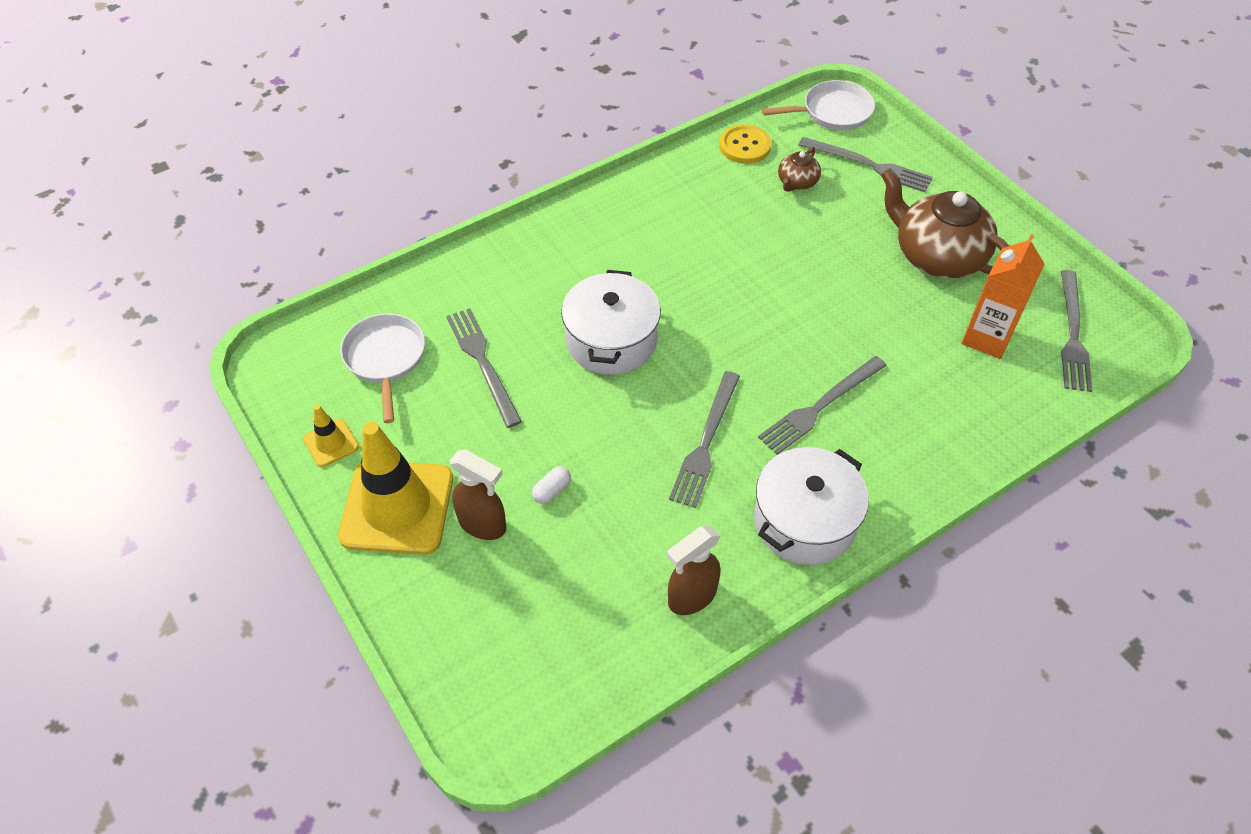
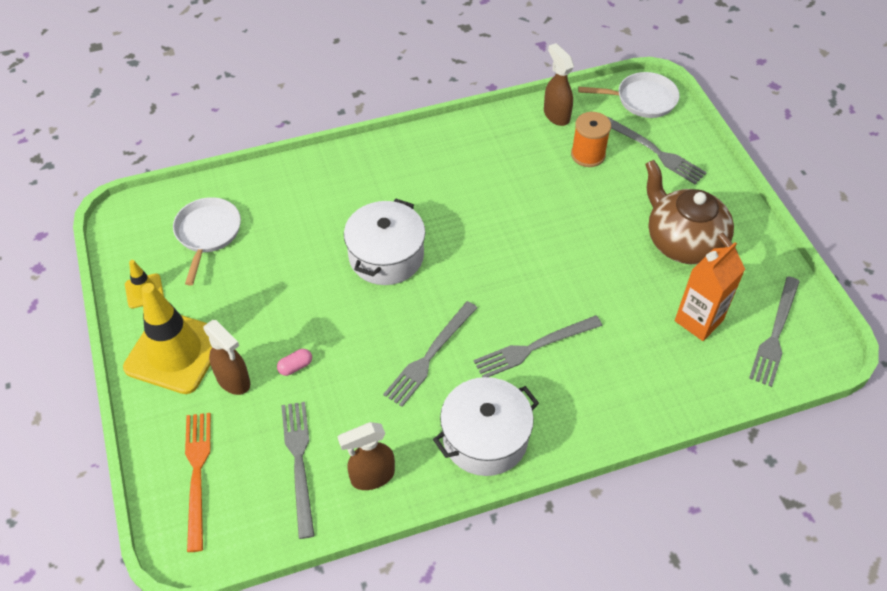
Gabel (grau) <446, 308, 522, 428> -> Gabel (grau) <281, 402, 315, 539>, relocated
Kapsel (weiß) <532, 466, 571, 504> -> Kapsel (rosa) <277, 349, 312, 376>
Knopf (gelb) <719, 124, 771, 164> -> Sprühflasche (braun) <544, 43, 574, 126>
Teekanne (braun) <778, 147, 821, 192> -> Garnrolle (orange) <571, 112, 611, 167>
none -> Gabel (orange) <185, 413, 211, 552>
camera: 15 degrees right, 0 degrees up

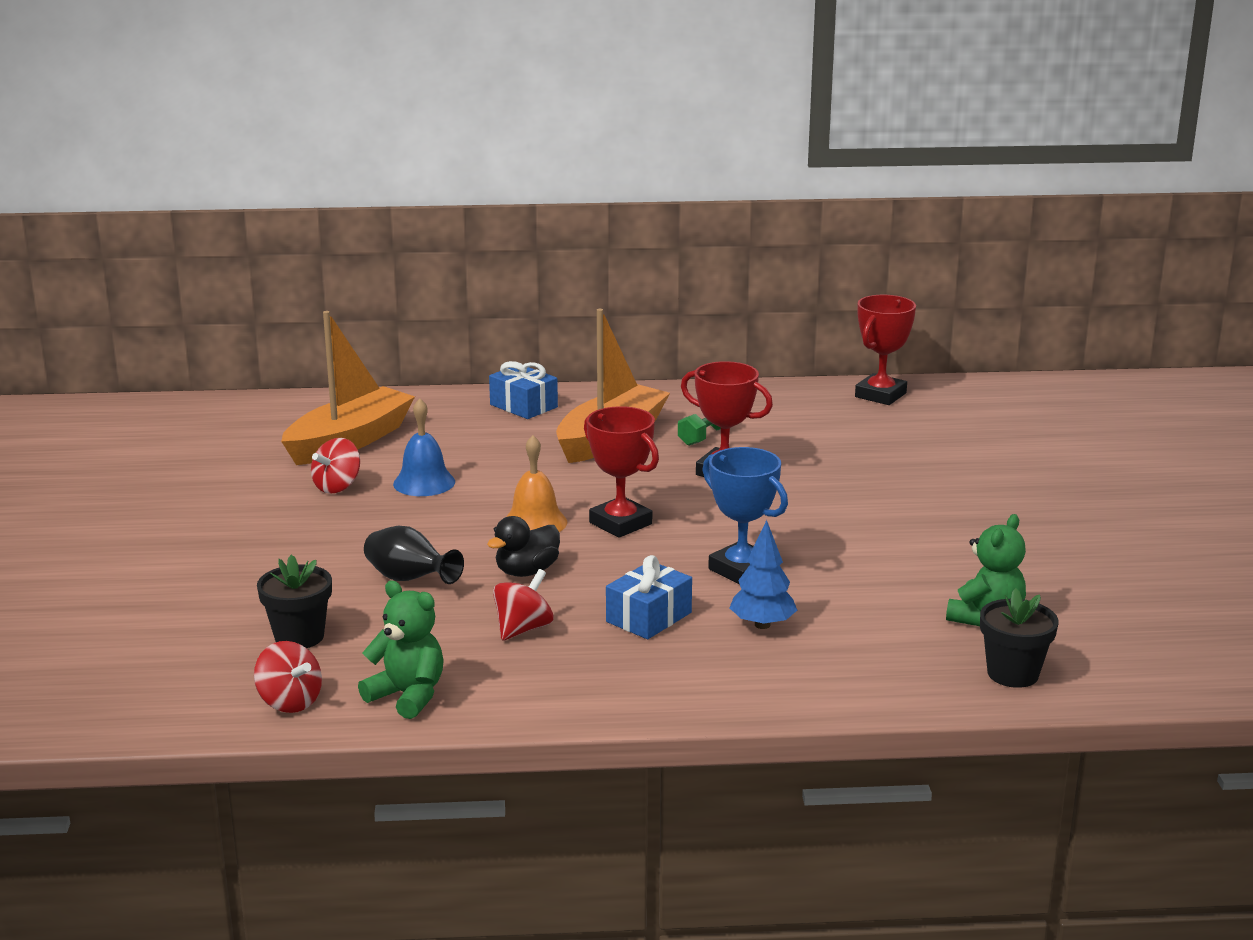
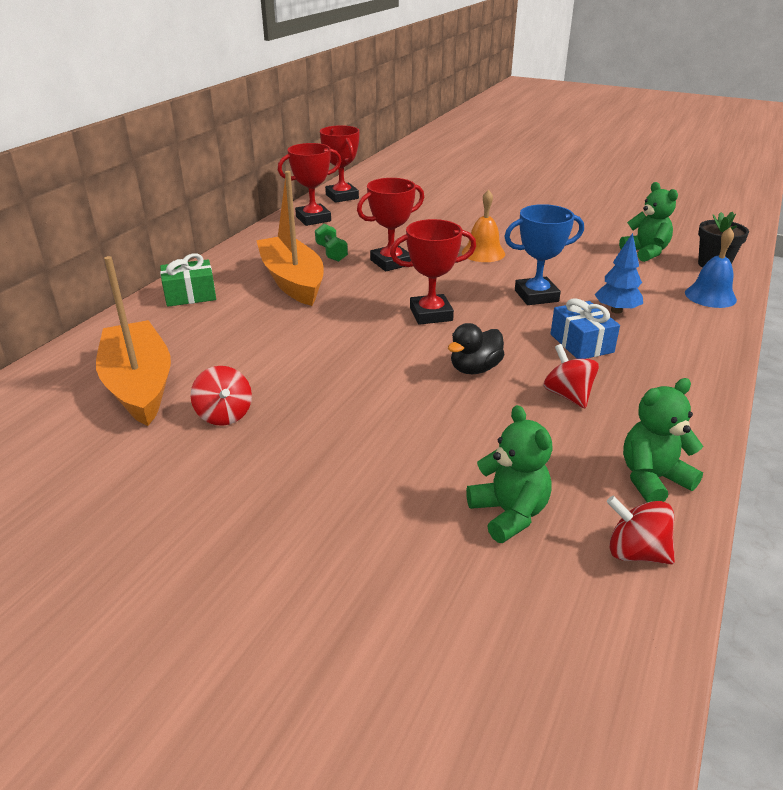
Kreisel (rot) <254, 641, 322, 713> -> Kreisel (rot) <607, 496, 675, 565>, 135 degrees counterclockwise
Blumentopf (schwarz) <257, 555, 332, 648> -> Teddybär (grün) <466, 405, 553, 543>
Vase (schwarz) <364, 526, 464, 584> -> none
Glocke (blau) <393, 398, 455, 496> -> Glocke (blau) <685, 227, 737, 308>, relocated
Ente (schwarz) <487, 516, 560, 577> -> Ente (schwarz) <448, 323, 505, 374>, 60 degrees clockwise
Geschenk (blau) <489, 361, 558, 419> -> Geschenk (grün) <160, 254, 216, 307>
Glocke (orange) <506, 435, 567, 532> -> Glocke (orange) <462, 189, 505, 262>, relocated
none -> Pokal (rot) <278, 143, 341, 226>
camera: 60 degrees left, 10 degrees up

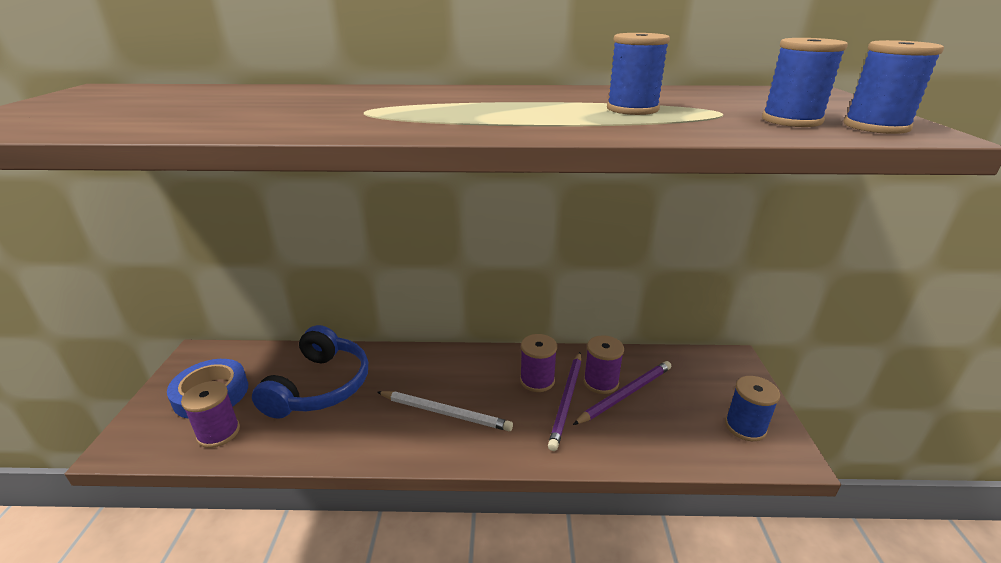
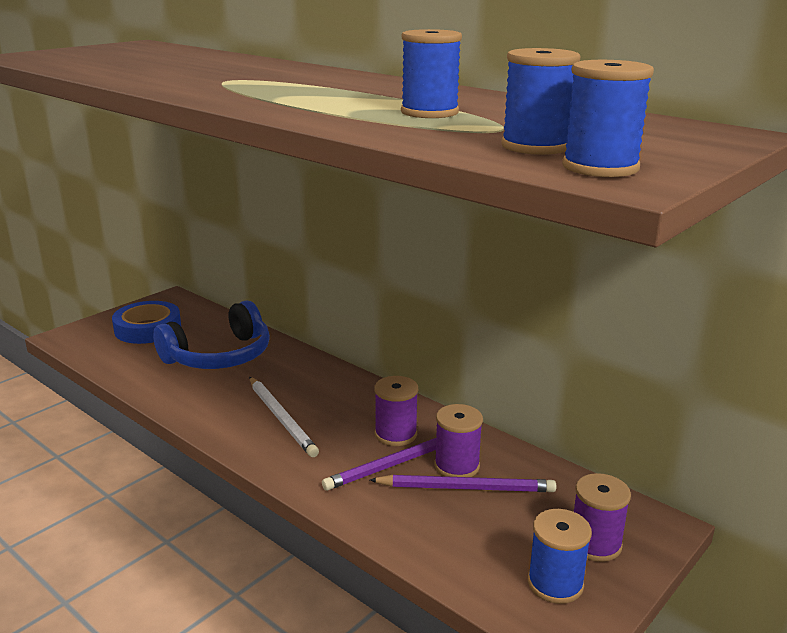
Garnrolle (lila) <181, 381, 240, 448> -> Garnrolle (lila) <574, 473, 631, 562>, relocated
camera: 40 degrees right, 5 degrees down

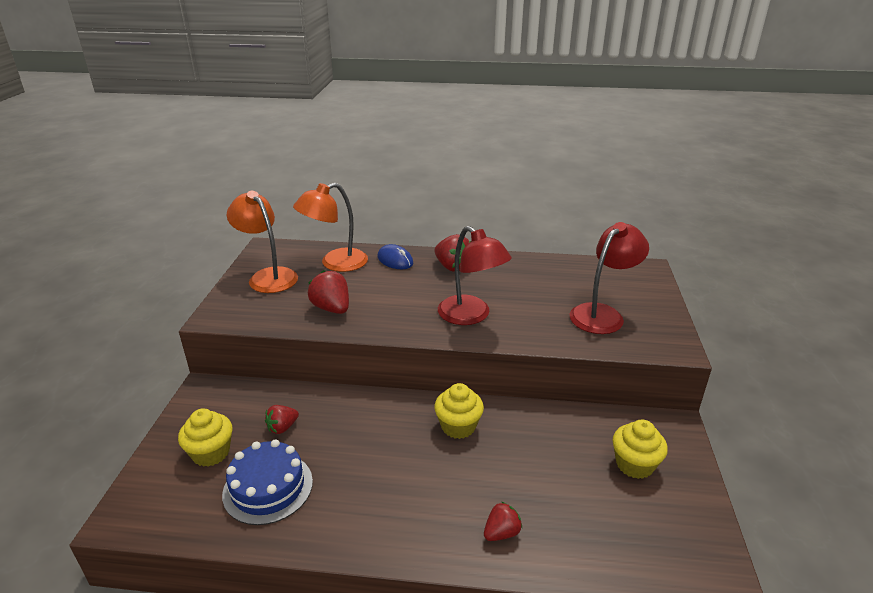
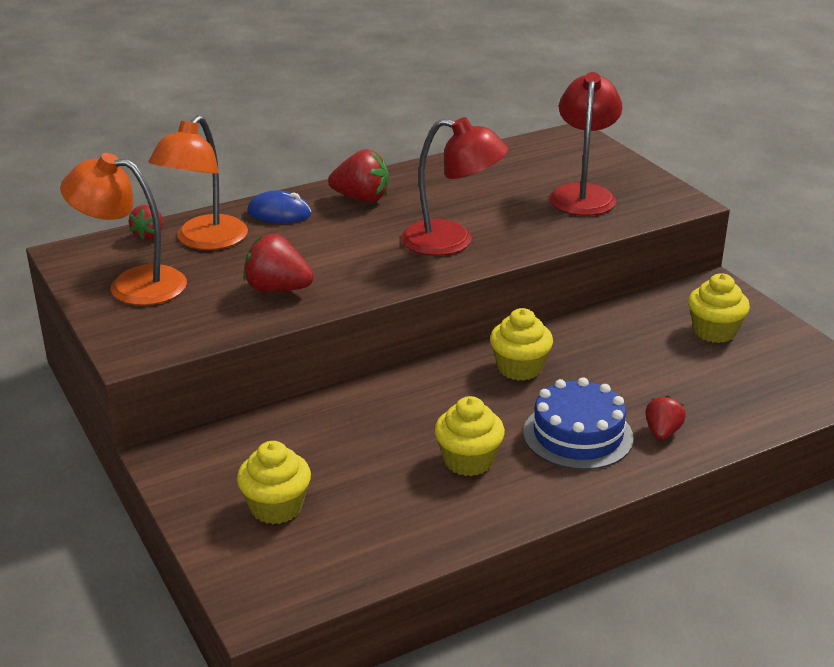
Kuchen (blau) <222, 439, 313, 525> -> Kuchen (blau) <523, 377, 634, 470>, relocated
Erdbeere (rot) <265, 405, 299, 434> -> Erdbeere (rot) <128, 205, 163, 240>, relocated
none -> Muffin (gelb) <434, 396, 505, 476>
camera: 35 degrees left, 0 degrees up

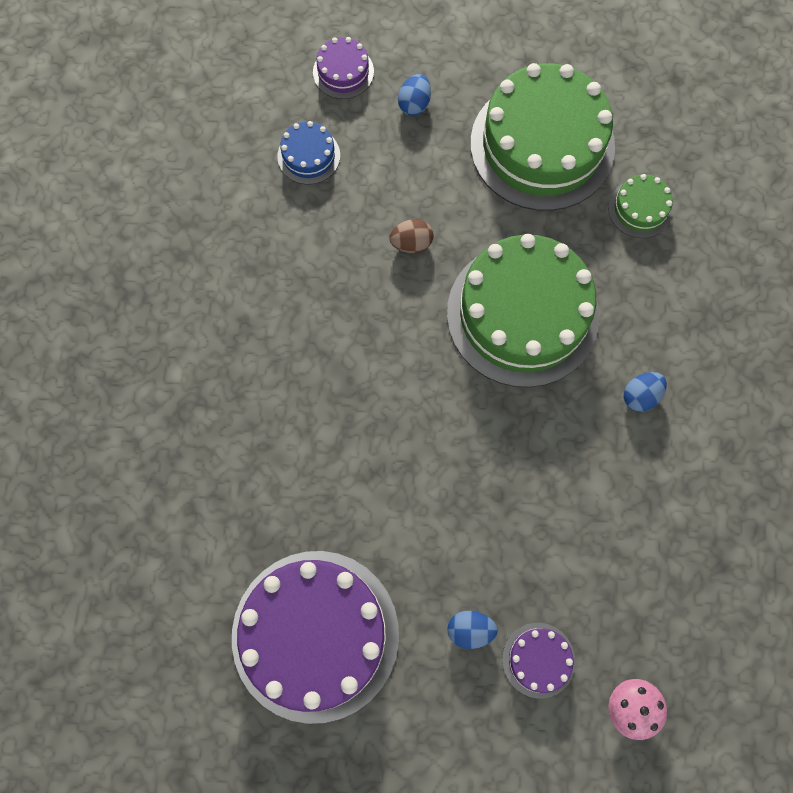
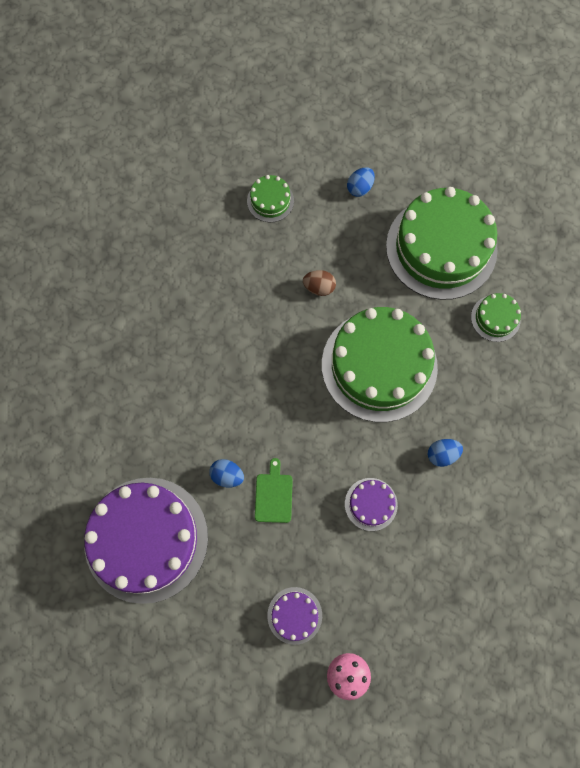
Kuchen (blau) <278, 121, 340, 184> -> Kuchen (grün) <247, 175, 294, 222>
Kuchen (lila) <313, 37, 374, 99> -> Kuchen (lila) <345, 478, 398, 531>, relocated
Ei (blau) <447, 611, 498, 649> -> Ei (blau) <209, 459, 244, 488>, relocated
none -> Schneidebrett (grün) <255, 458, 293, 523>
camera: 20 degrees right, 0 degrees up

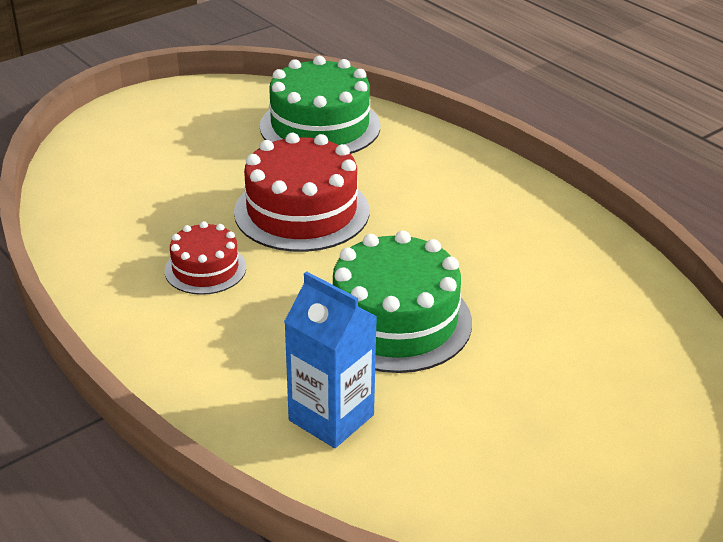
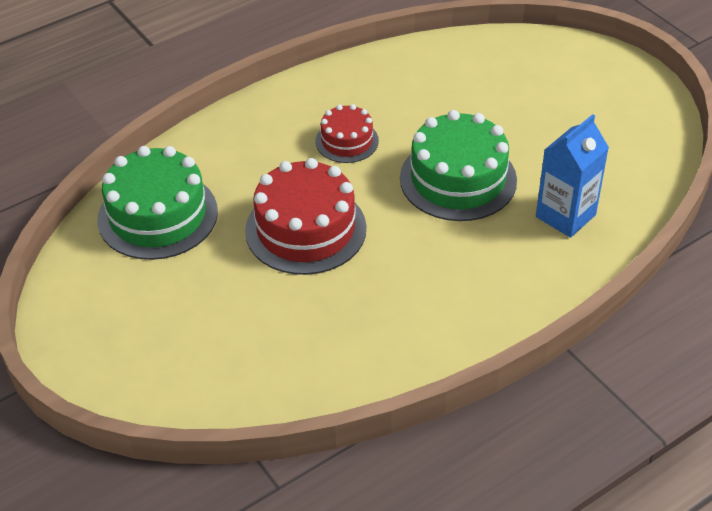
Kuchen (rot) <165, 221, 246, 295> -> Kuchen (rot) <316, 104, 379, 163>, relocated
camera: 85 degrees left, 10 degrees up

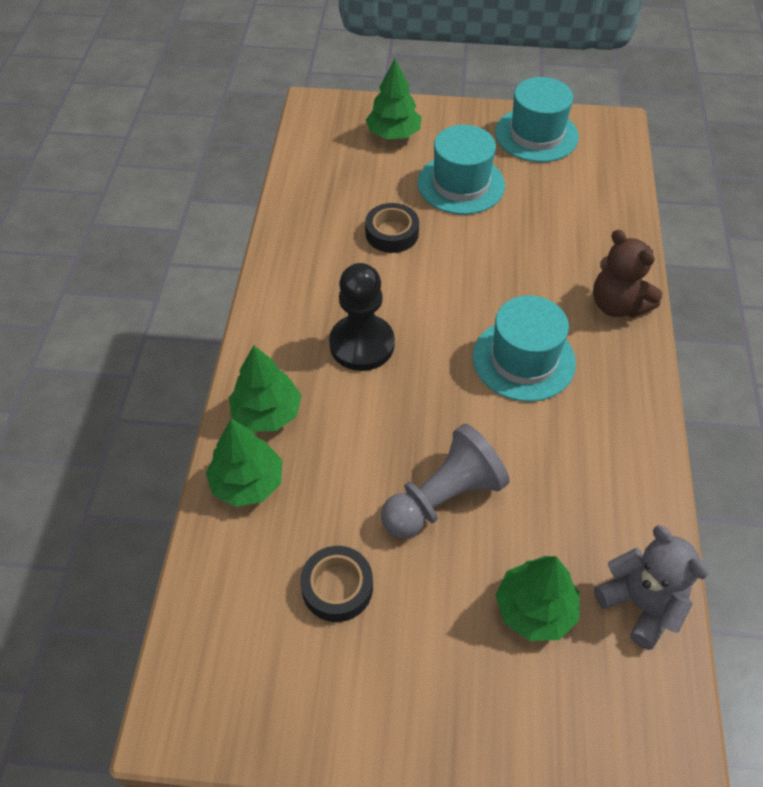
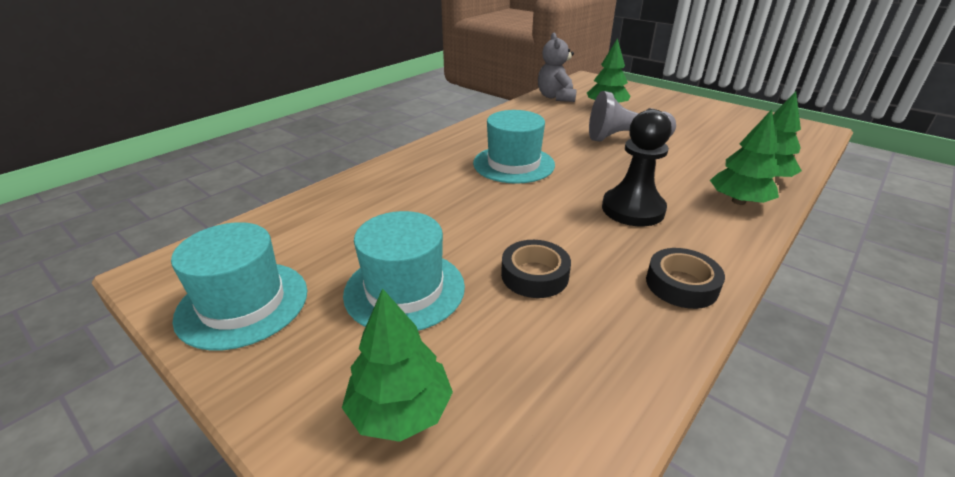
Klebeband (schwarz) <300, 546, 373, 622> -> Klebeband (schwarz) <646, 248, 725, 309>, relocated
Teddybär (braun) <593, 230, 662, 318> -> none
camera: 145 degrees left, 20 degrees down

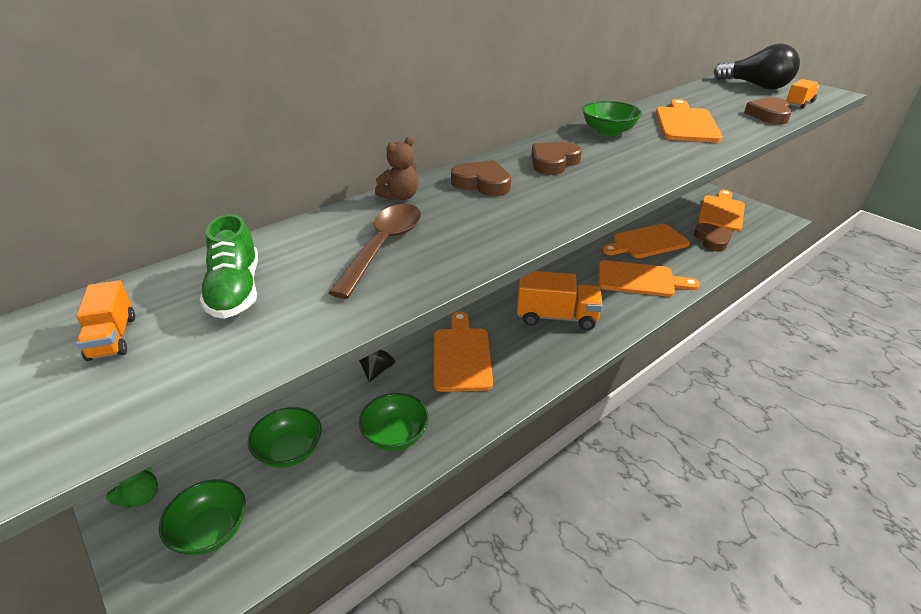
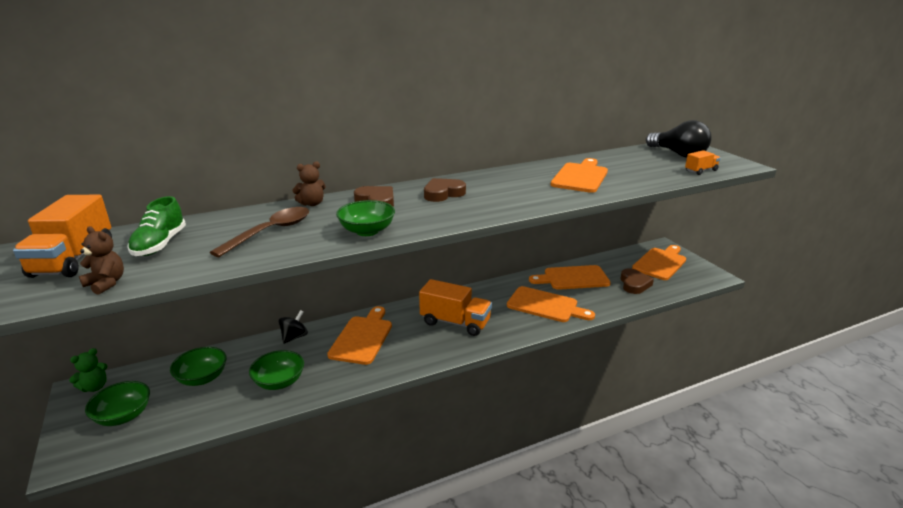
Lastwagen (orange) <76, 280, 135, 361> -> Lastwagen (orange) <13, 195, 112, 278>, x1.94
Schüssel (grün) <582, 101, 642, 136> -> Schüssel (grün) <336, 200, 395, 236>, relocated
Herz (braun) <744, 97, 792, 124> -> none
none -> Teddybär (braun) <79, 226, 124, 295>
camera: 15 degrees right, 10 degrees down

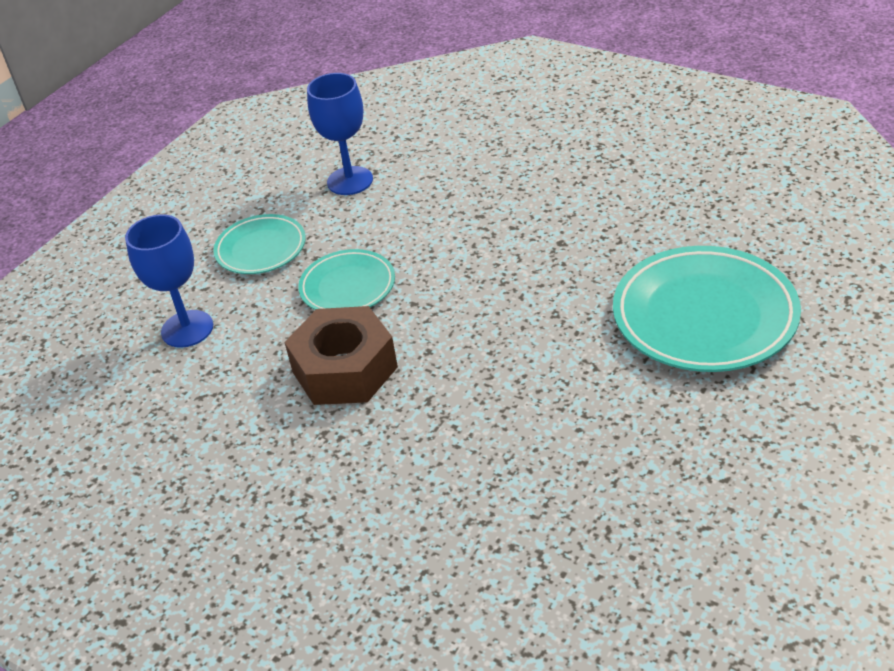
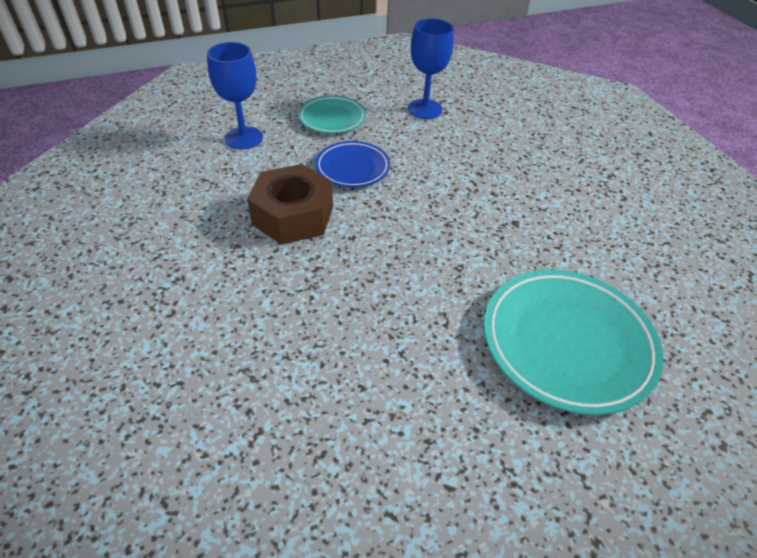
Teller (türkis) <298, 249, 395, 310> -> Teller (blau) <315, 141, 390, 187>
camera: 30 degrees right, 5 degrees up

